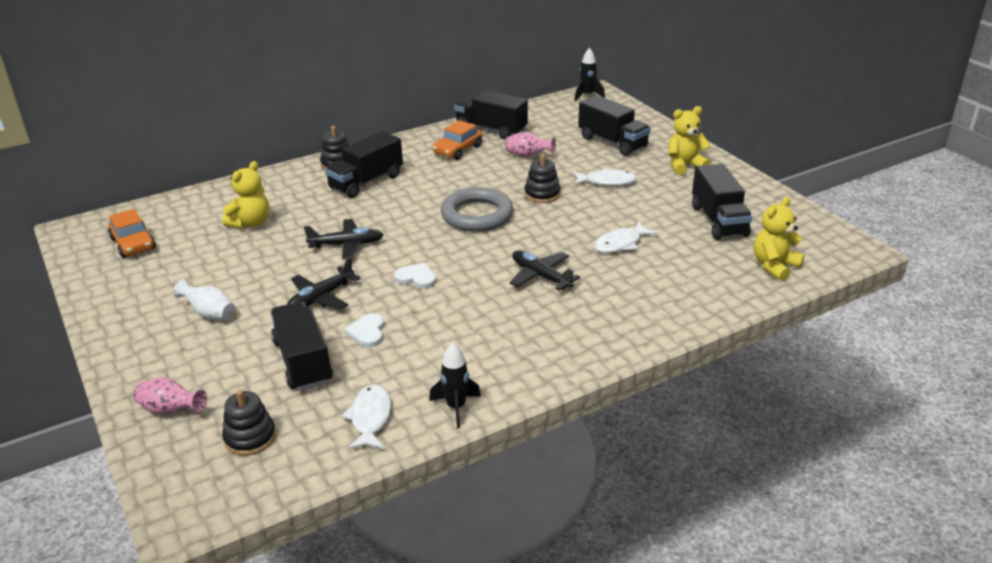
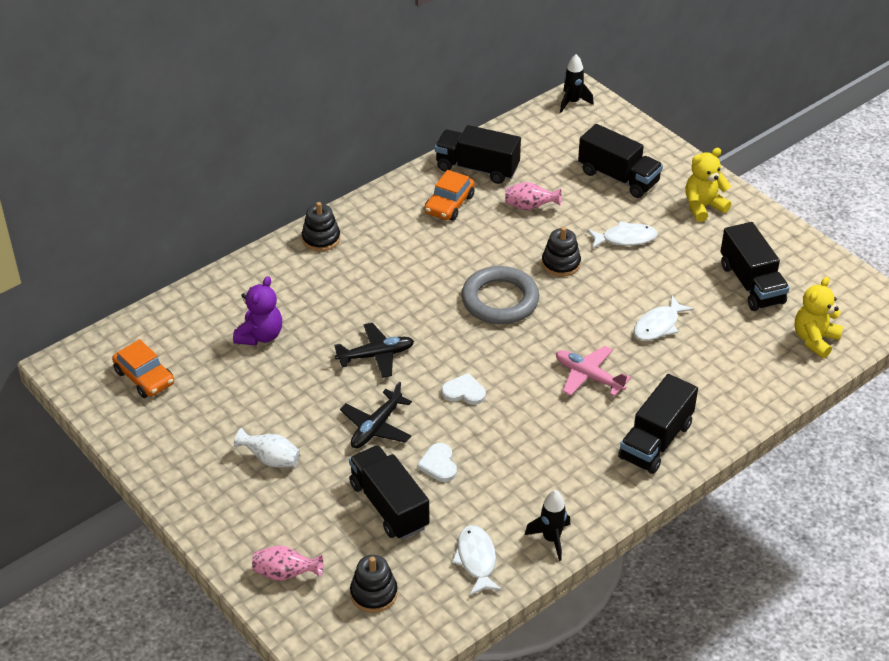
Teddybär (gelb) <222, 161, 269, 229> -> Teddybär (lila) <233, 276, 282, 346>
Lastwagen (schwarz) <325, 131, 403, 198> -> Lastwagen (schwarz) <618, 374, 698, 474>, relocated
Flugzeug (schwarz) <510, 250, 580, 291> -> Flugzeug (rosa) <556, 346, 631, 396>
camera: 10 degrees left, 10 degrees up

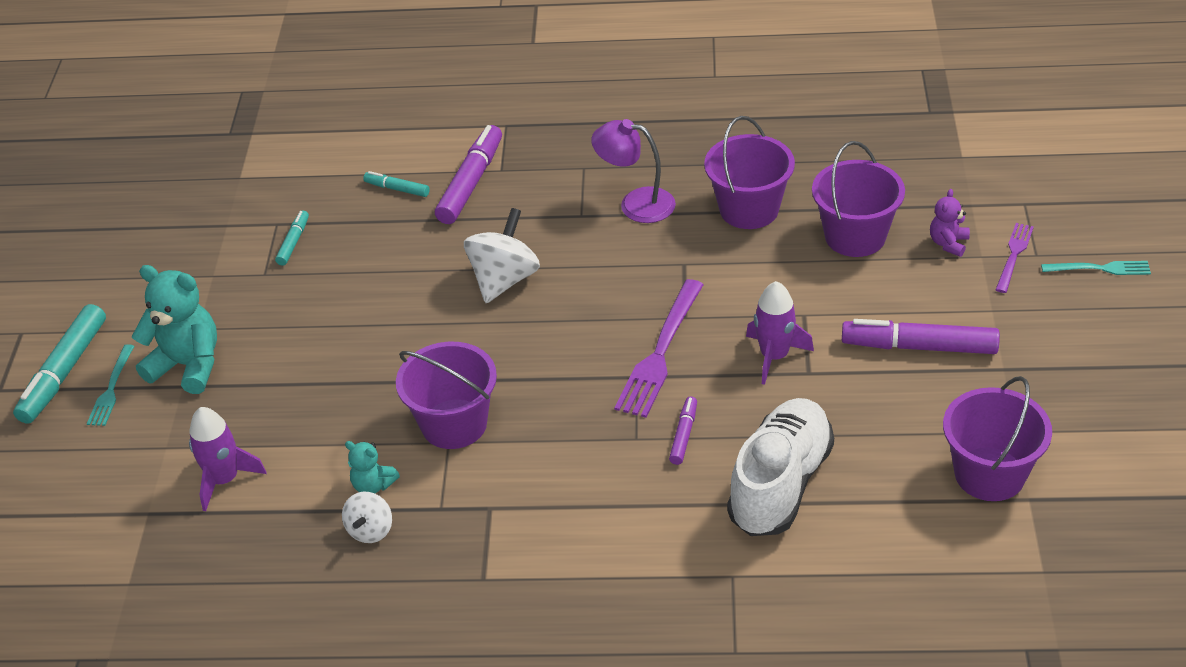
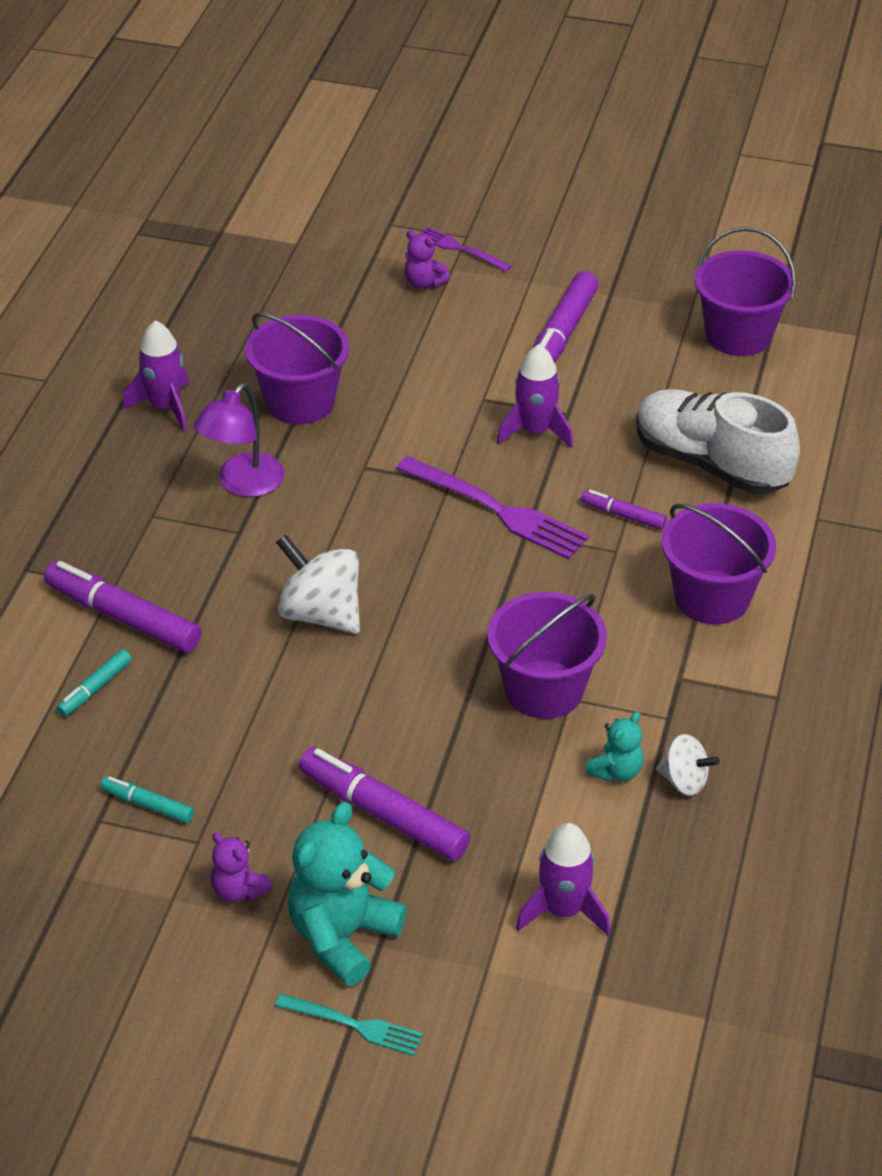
Filzstift (türkis) <13, 304, 106, 424> -> none
Eimer (lila) <812, 141, 905, 257> -> Eimer (lila) <661, 503, 776, 625>, relocated
Gabel (türkis) <1041, 261, 1151, 275> -> none
none -> Rakete (lila) <123, 320, 189, 431>
none -> Teddybär (lila) <211, 833, 273, 902>
none -> Filzstift (lila) <299, 747, 470, 861>
camera: 80 degrees left, 0 degrees up

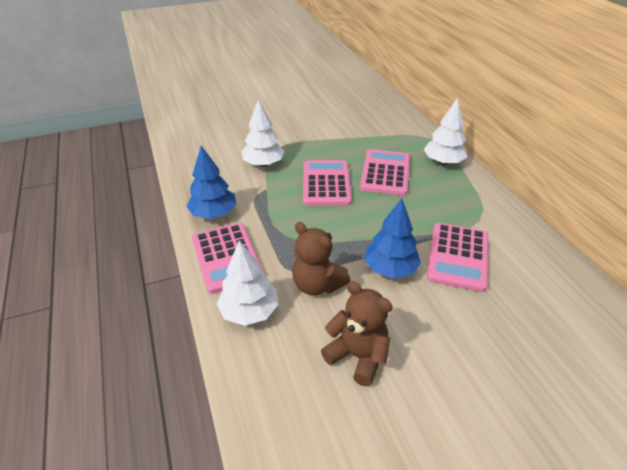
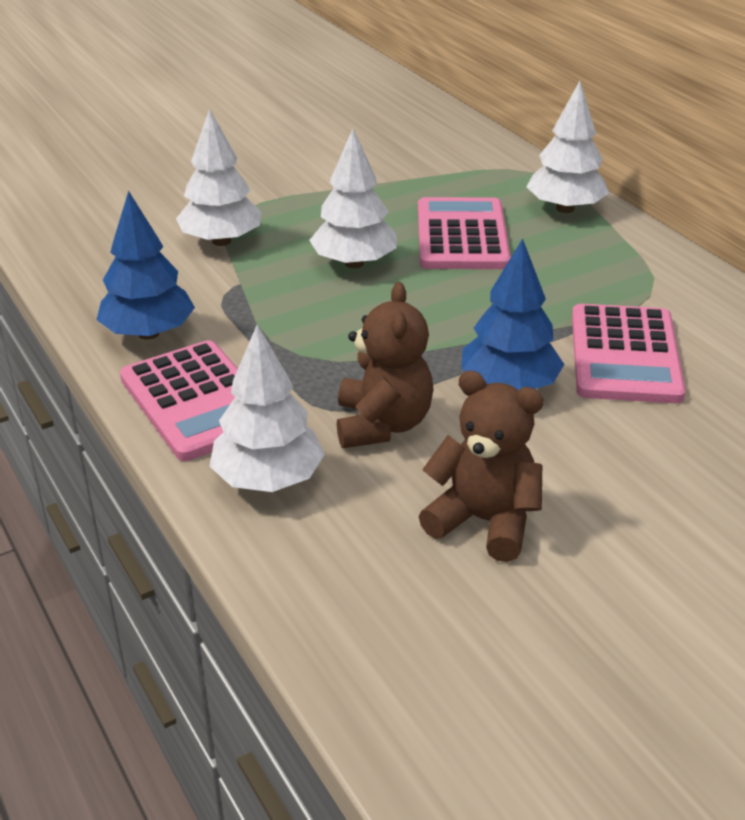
Teddybär (braun) <292, 222, 351, 295> -> Teddybär (braun) <337, 282, 434, 448>, 120 degrees counterclockwise
Taschenrechner (rosa) <303, 160, 352, 205> -> Baum (weiß) <309, 129, 397, 268>
camera: 10 degrees left, 5 degrees down

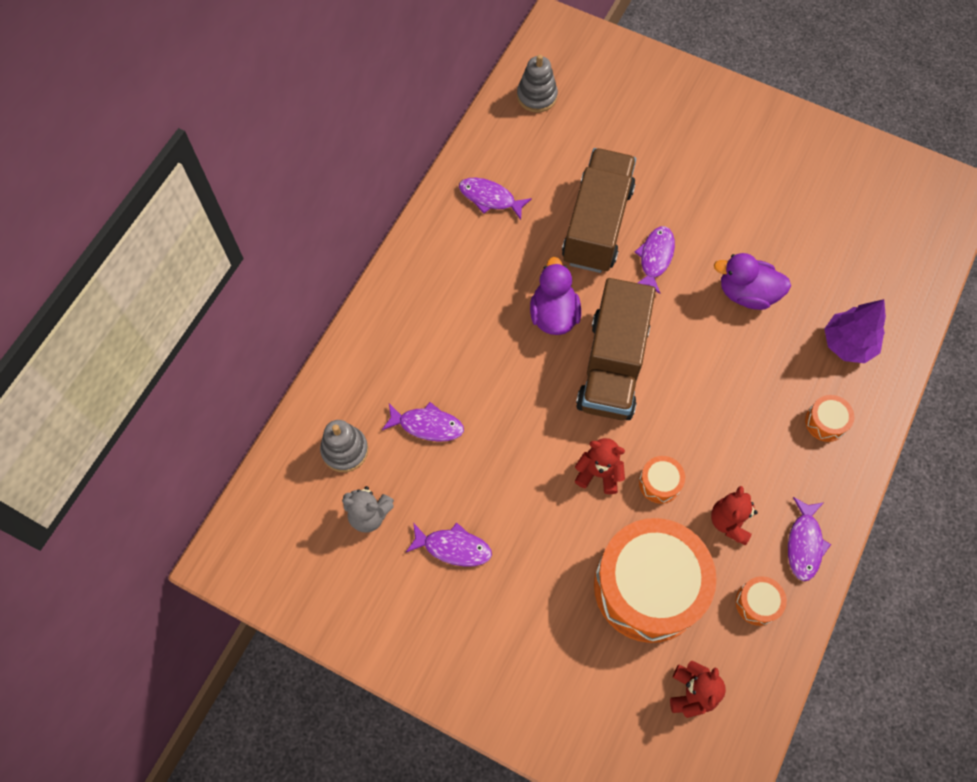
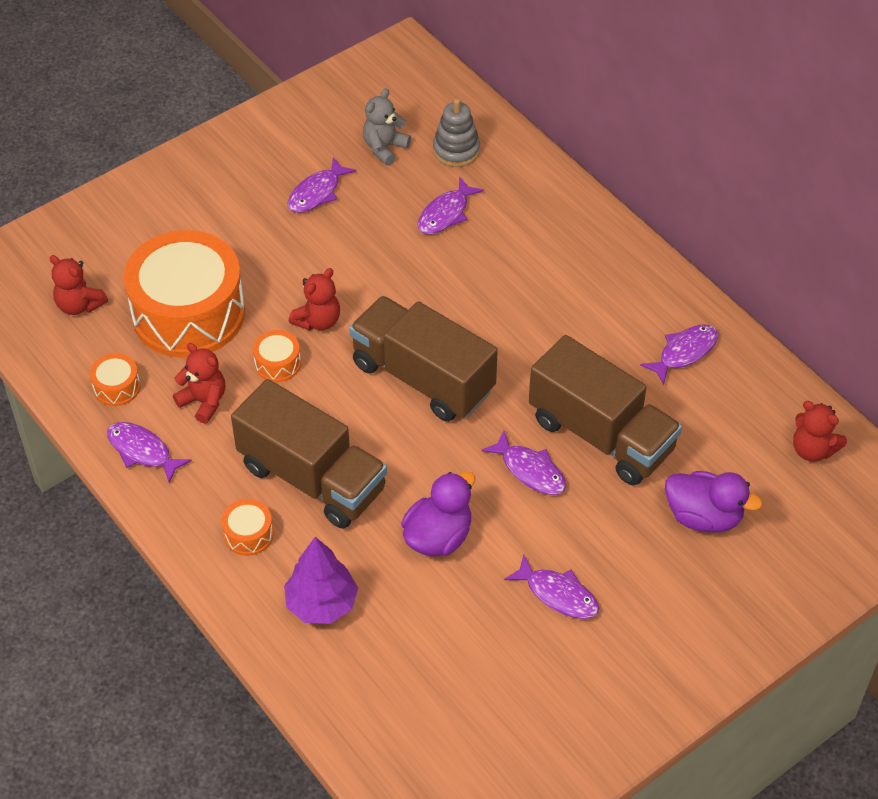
Stapelspielzeug (grau) <517, 54, 558, 113> -> Teddybär (rot) <793, 401, 847, 462>
Ente (lila) <530, 257, 581, 335> -> Ente (lila) <665, 471, 763, 533>, relocated
none -> Lastwagen (braun) <231, 379, 387, 529>
none -> Fisch (lila) <504, 555, 600, 619>
camera: 115 degrees right, 15 degrees down

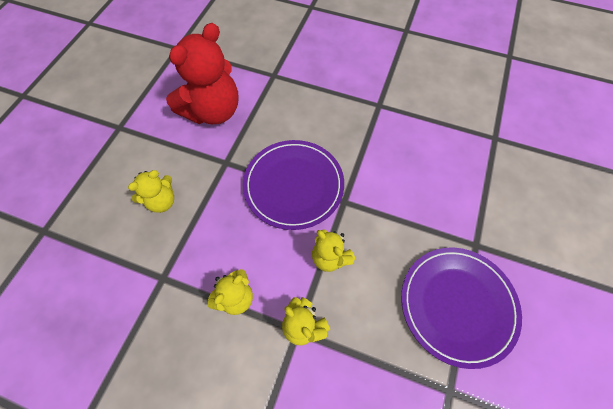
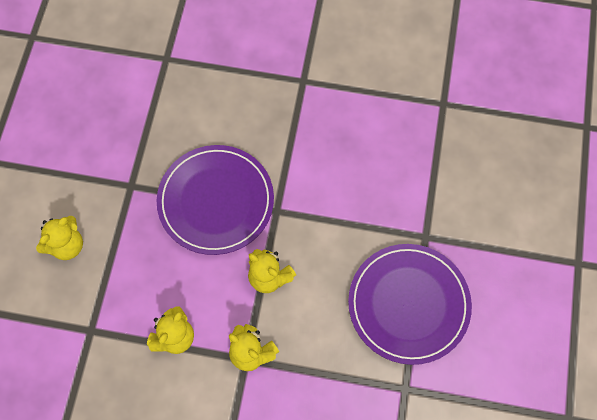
Teddybär (rot) <166, 23, 239, 124> -> none
camera: 10 degrees left, 5 degrees up

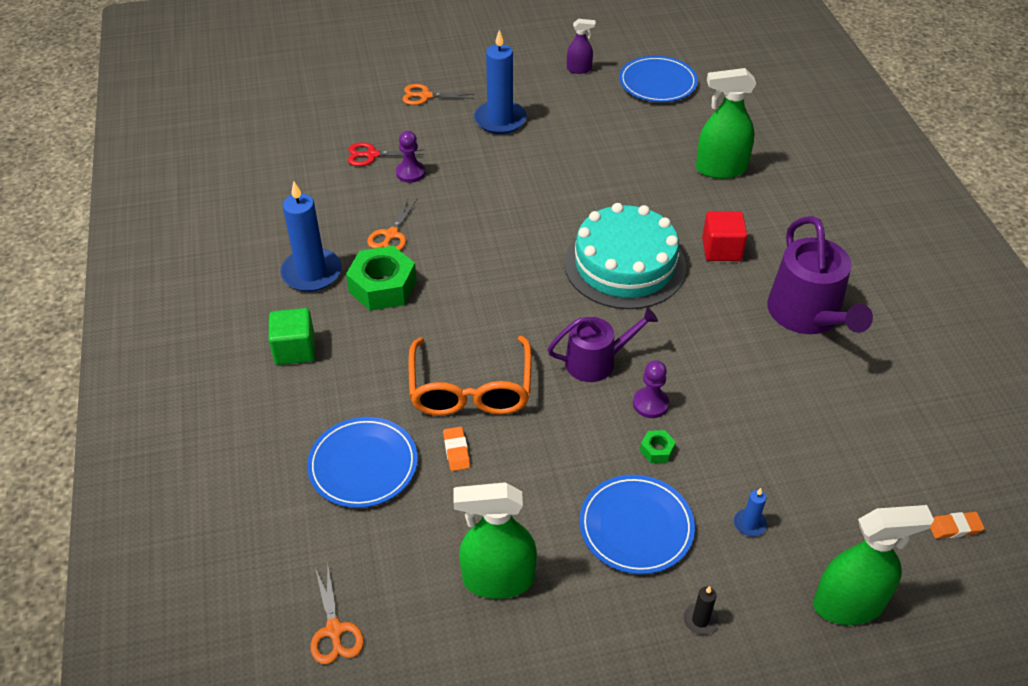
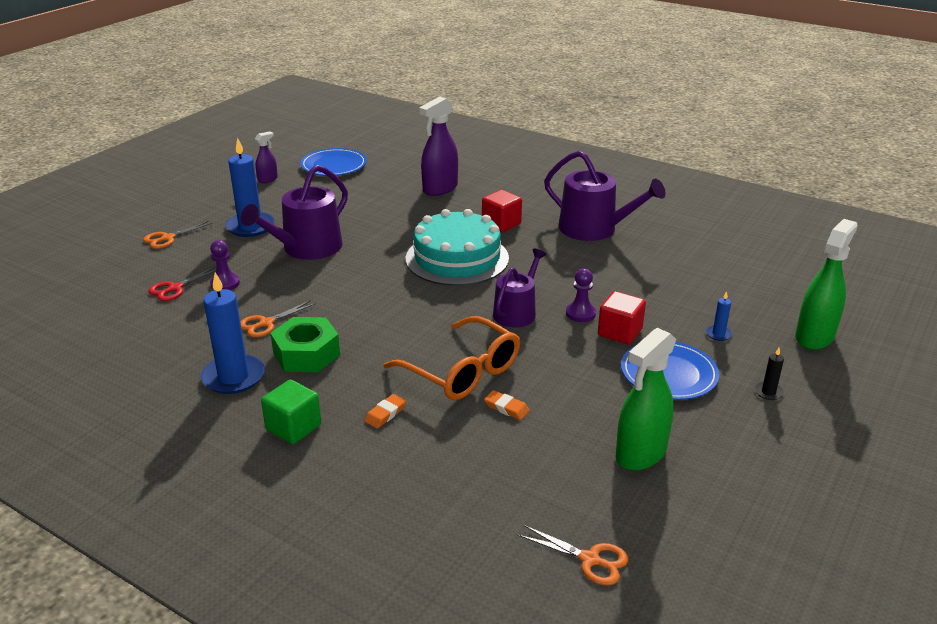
Teller (blau) <307, 417, 418, 508> -> none
Schere (orange) <367, 199, 417, 251> -> Schere (orange) <240, 301, 316, 337>, 75 degrees clockwise
Sechskantmutter (grün) <640, 430, 676, 463> -> Kubus (rot) <598, 291, 646, 345>
Sprühflasche (grün) <696, 68, 756, 179> -> Sprühflasche (lila) <419, 96, 458, 196>
Radiergummi (orange) <930, 512, 985, 539> -> Radiergummi (orange) <364, 394, 406, 428>, relocated
none -> Gießkanne (lila) <241, 165, 348, 260>
camera: 45 degrees left, 15 degrees down

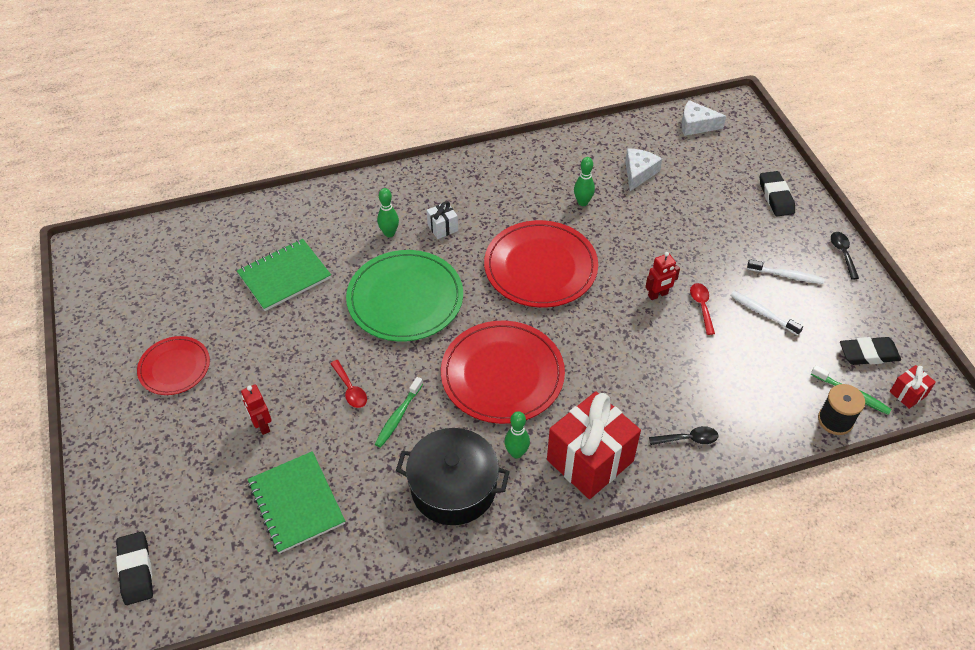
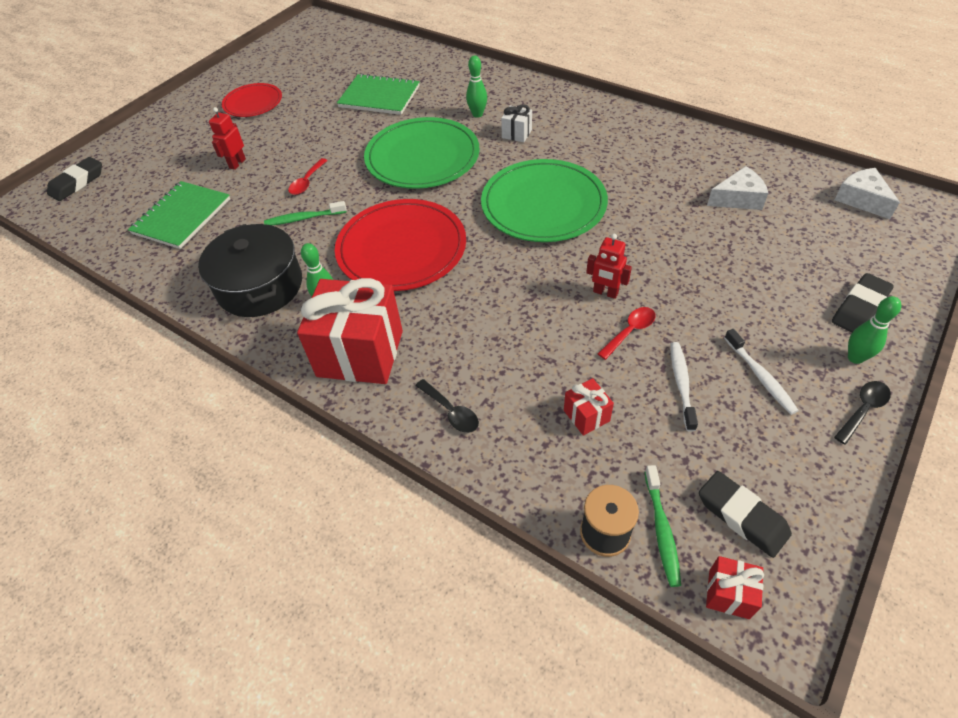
Teller (rot) <484, 220, 598, 308> -> Teller (grün) <481, 159, 608, 242>
Bowlingkegel (grün) <574, 157, 595, 206> -> Bowlingkegel (grün) <848, 296, 901, 364>, relocated
none -> Geschenk (rot) <564, 378, 614, 436>
camera: 55 degrees right, 0 degrees up

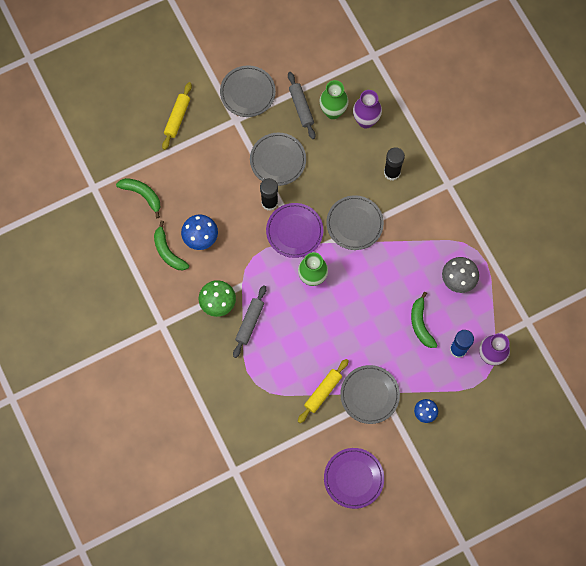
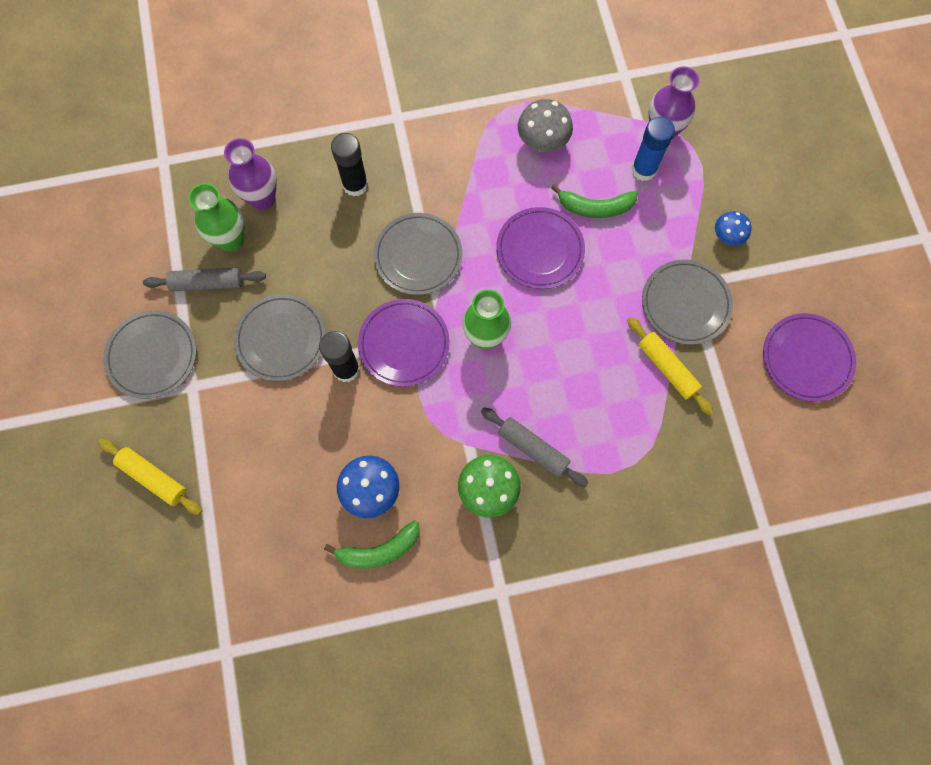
Banane (grün) <116, 178, 160, 218> -> none
none -> Teller (lila) <496, 207, 585, 289>
camera: 75 degrees left, 0 degrees up

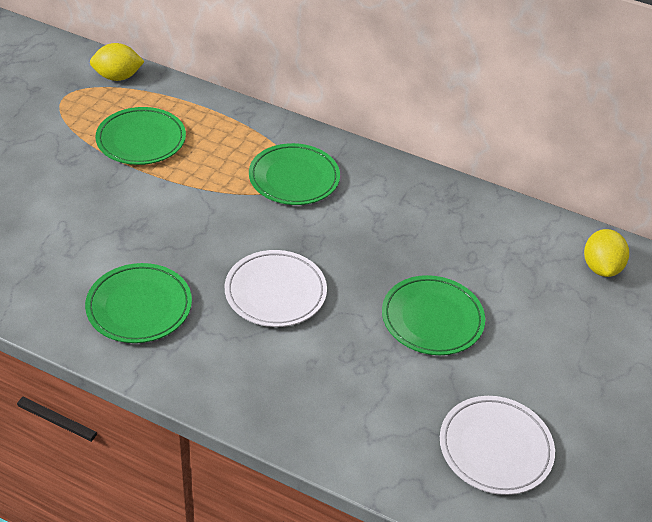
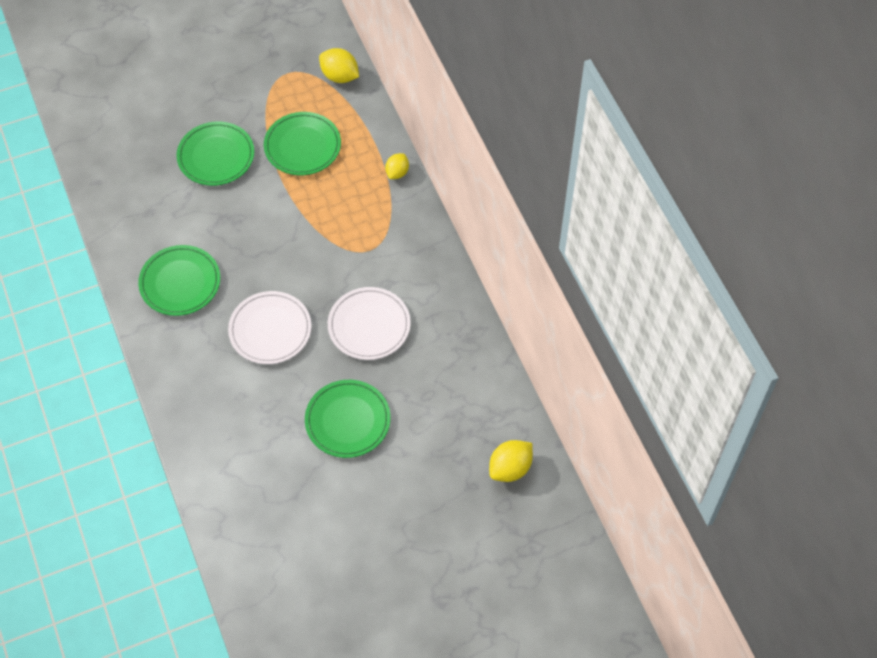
Teller (grün) <249, 143, 340, 205> -> Teller (grün) <176, 122, 254, 186>, relocated
Teller (weiß) <440, 396, 555, 495> -> Teller (weiß) <328, 287, 411, 360>, relocated
none -> Zitrone (gelb) <385, 153, 409, 179>
camera: 45 degrees right, 15 degrees up

